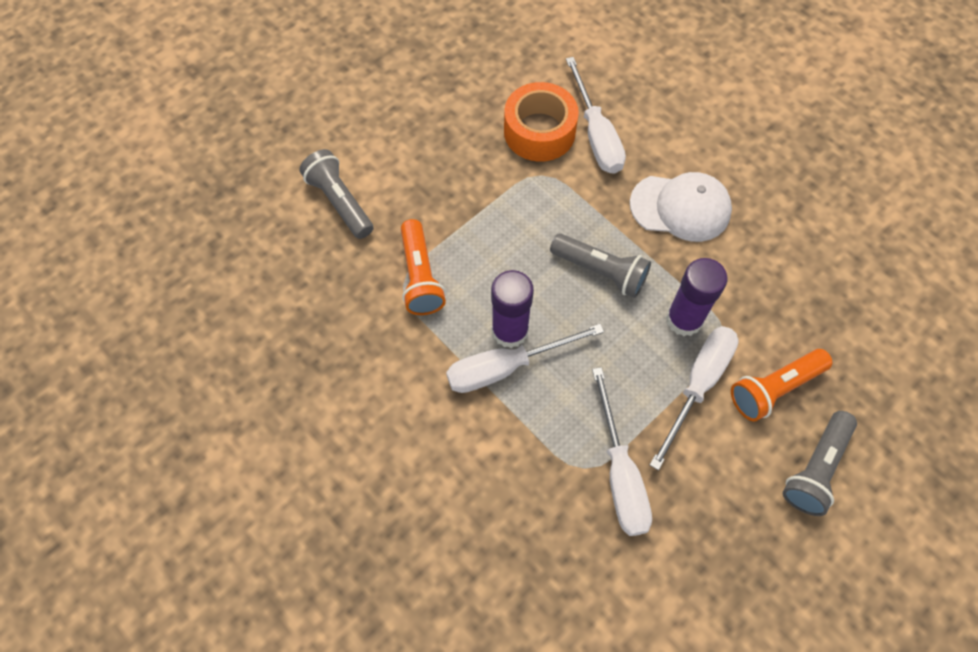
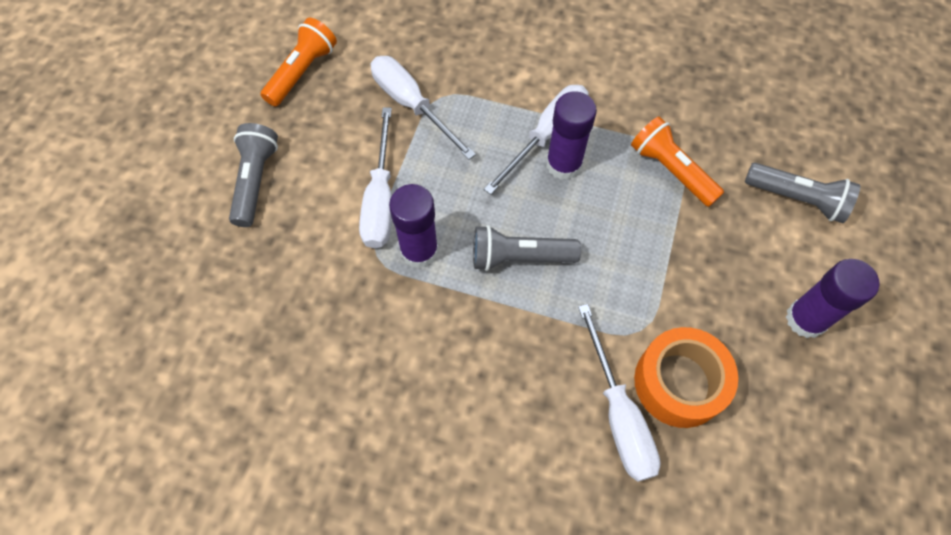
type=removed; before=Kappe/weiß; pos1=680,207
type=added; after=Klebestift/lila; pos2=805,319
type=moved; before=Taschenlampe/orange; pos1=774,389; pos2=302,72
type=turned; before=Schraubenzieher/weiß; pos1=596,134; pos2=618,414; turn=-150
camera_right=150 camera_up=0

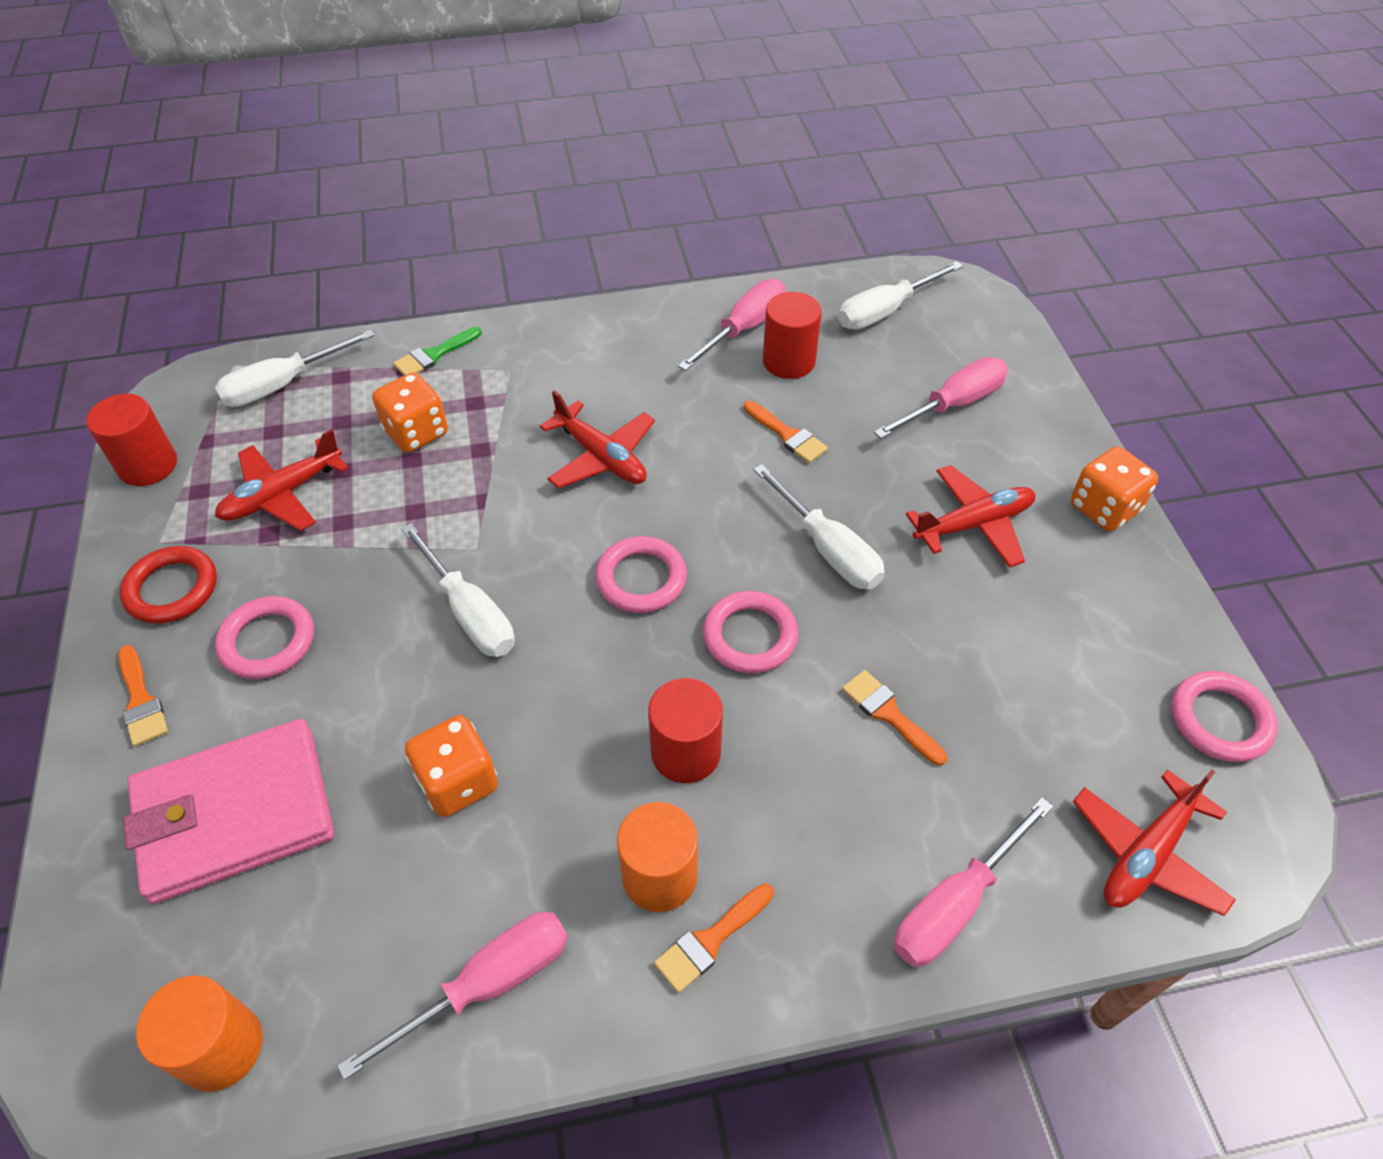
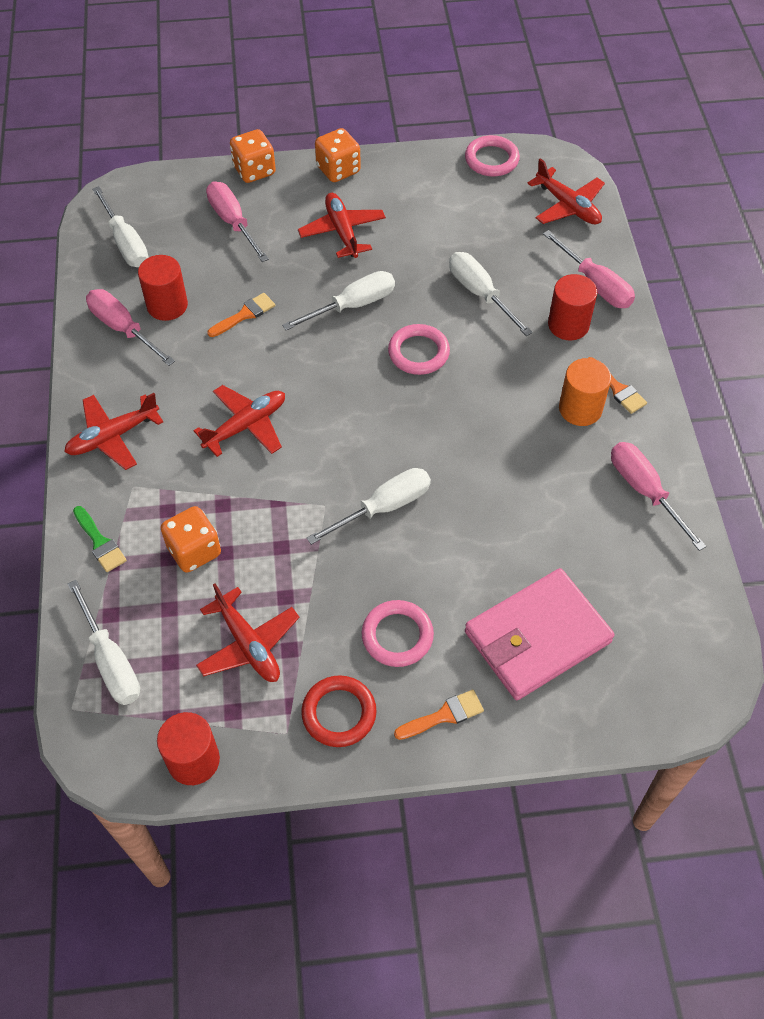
type=removed; before=Vollzylinder/orange; pos1=221,1047
type=removed; before=Ring/rosa; pos1=641,579
type=added; after=Flugzeug/rot; pos2=113,436
type=moved; before=Spielwürfel/orange; pos1=458,782; pos2=254,170
type=moved; before=Vollzylinder/rot; pos1=686,752; pos2=568,325
type=replaced; before=Pinsel/orange; after=Schraubenzieher/weiß; pos1=889,714; pos2=480,293
type=turned; before=Geldbörse/rosa; pos1=235,814; pos2=537,637; turn=75
camera_right=-85 camera_up=5

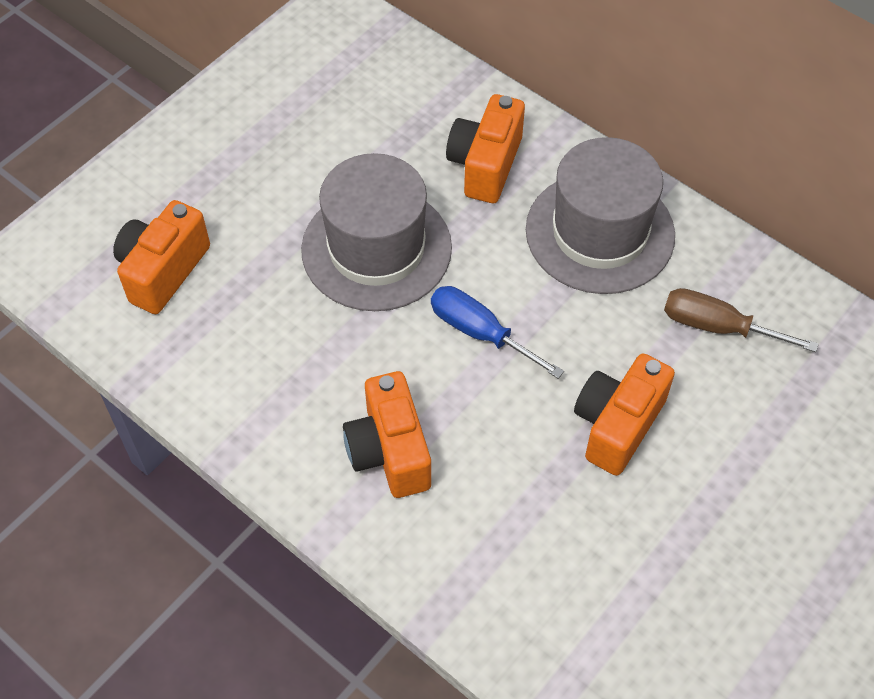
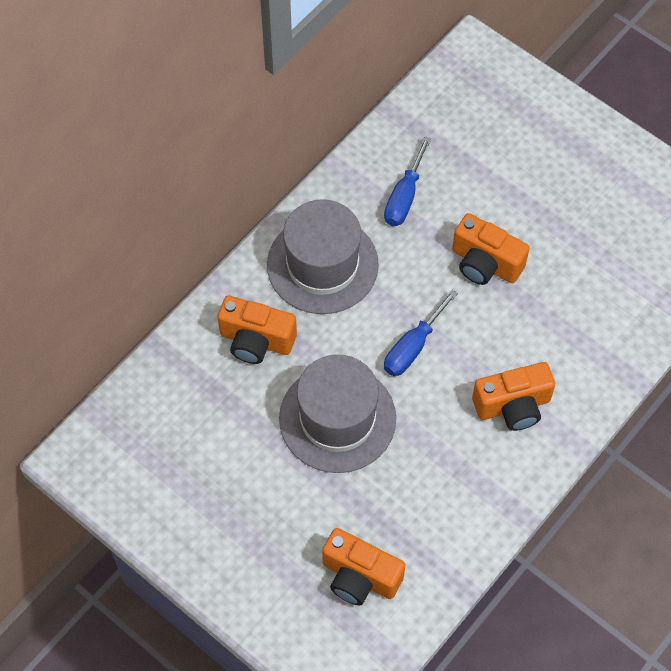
type=recoloured; before=Schraubenzieher/braun; after=Schraubenzieher/blau; pos1=718,327; pos2=404,197
camera_right=-90 camera_up=5

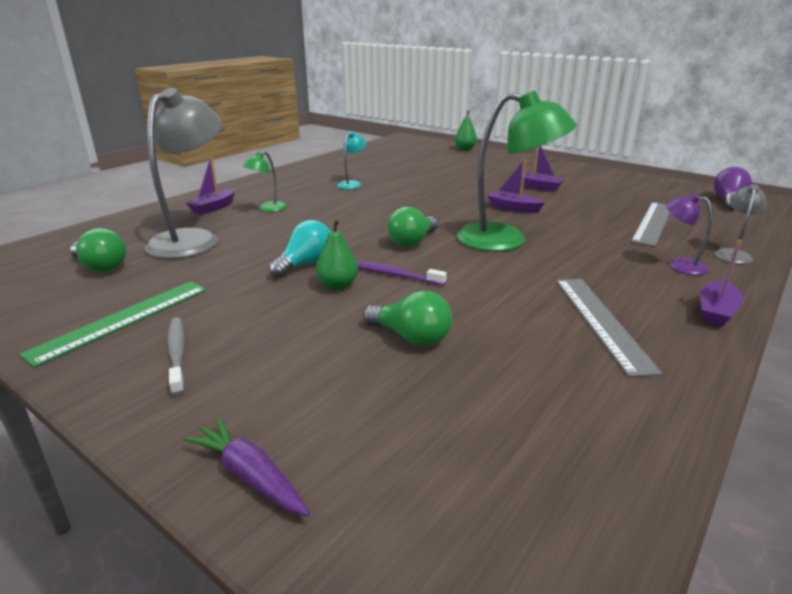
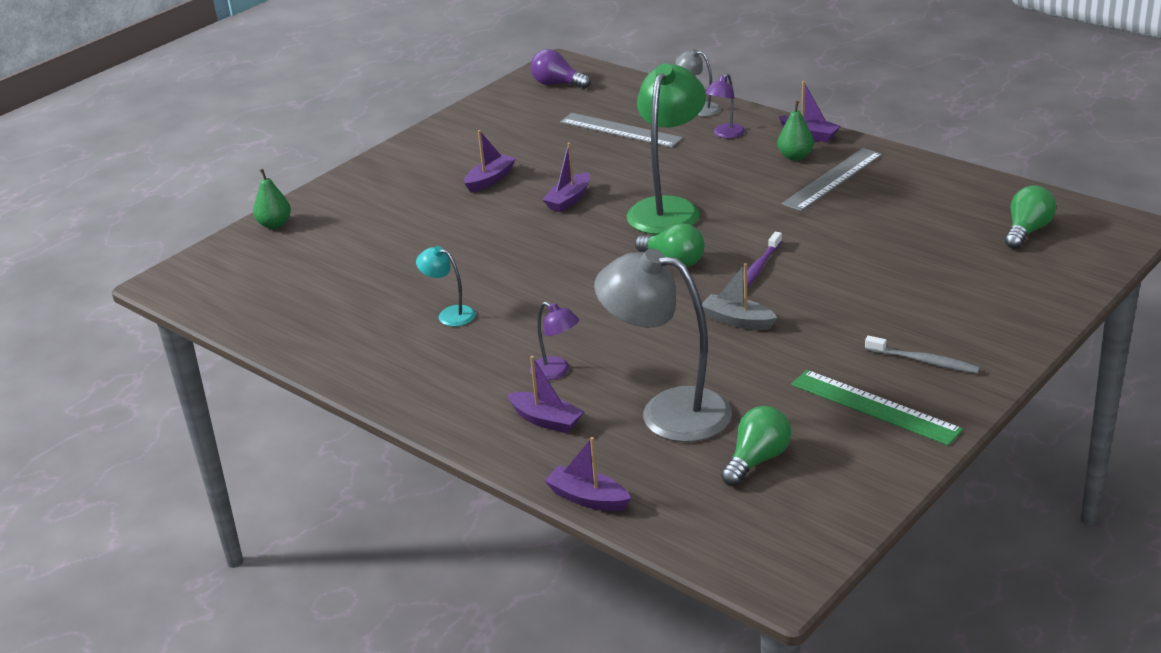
type=removed; before=Karotte/lila; pos1=250,475
type=added; after=Boot/lila; pos2=588,498
type=moved; before=Birne/grün; pos1=337,285; pos2=795,157
type=moved; before=Glühbirne/grün; pos1=411,337; pos2=1027,231
type=replaced; before=Glühbirne/türkis; after=Boot/grau; pos1=305,264; pos2=737,321
type=recoloured; before=Lampe/grün; after=Lampe/lila; pos1=268,209; pos2=556,372
type=turned; before=Zahnbürste/grau; pos1=177,354; pos2=924,361; turn=-135
type=turned; before=Lineal/grau; pos1=601,321; pos2=833,179; turn=-45
camera_right=-85 camera_up=5

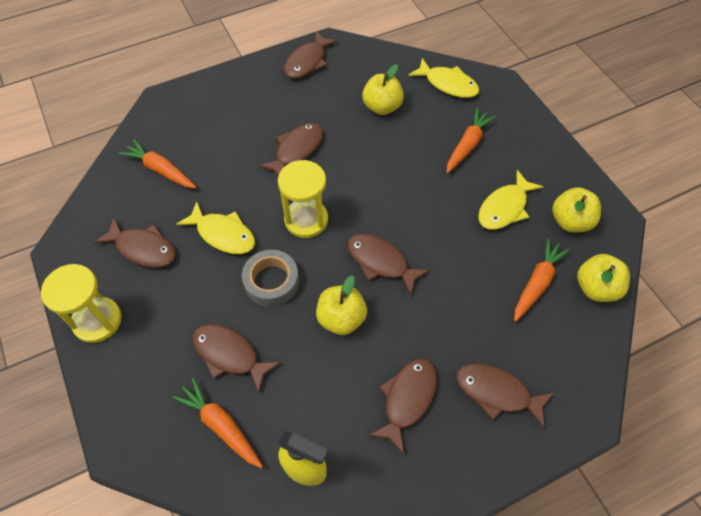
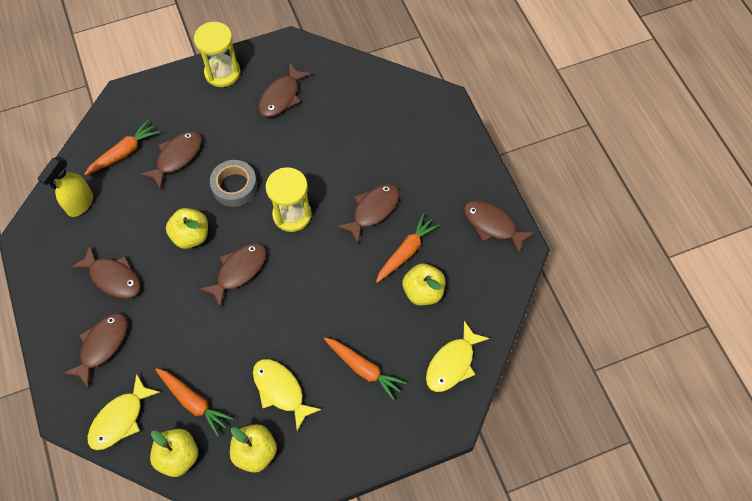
type=moved; before=Karotte/orange; pos1=161,170; pos2=406,252
type=moved; before=Fisch/gelb; pos1=223,234; pos2=120,419
type=turned; before=Fisch/braun; pos1=297,150; pos2=373,210; turn=-90
camera_right=95 camera_up=5

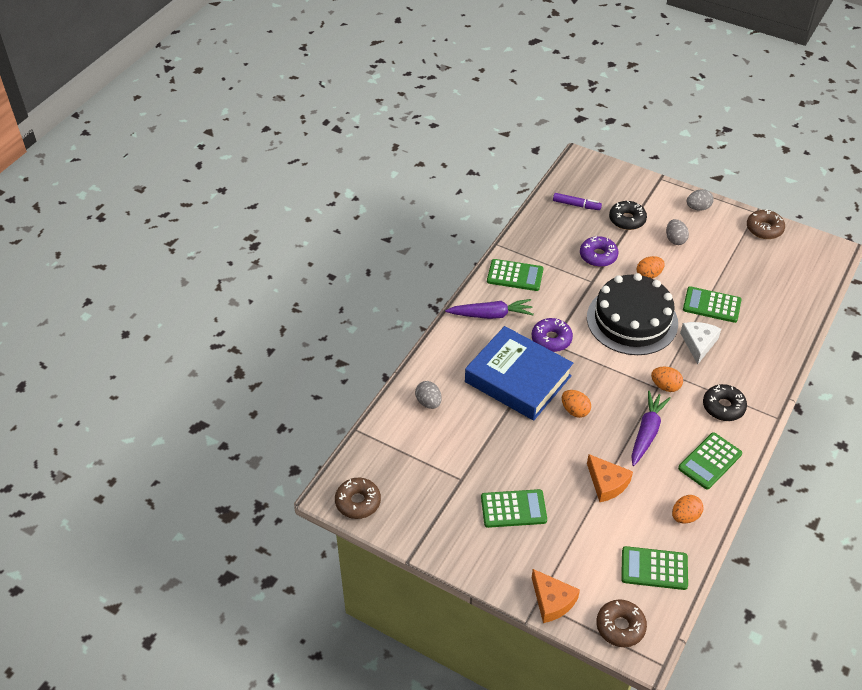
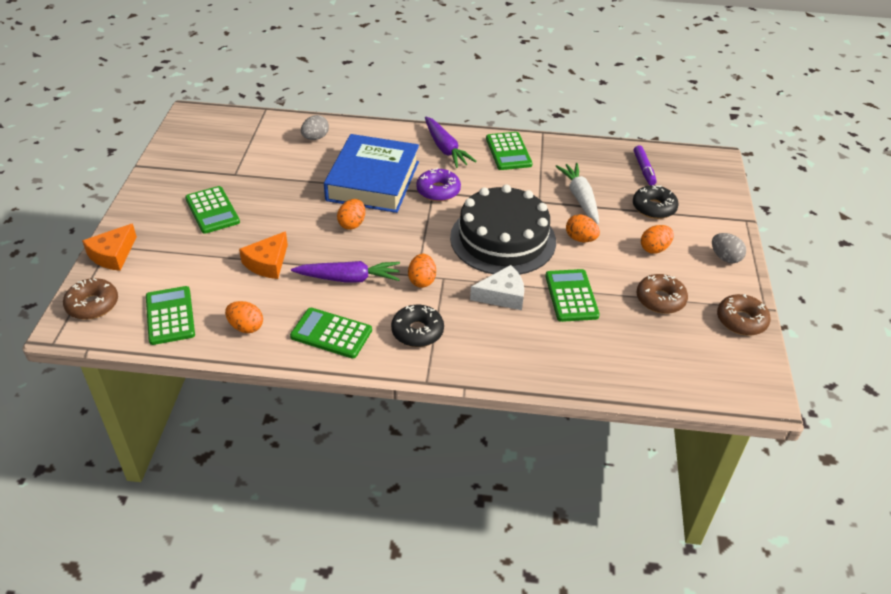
type=moved; before=Donut/braun; pos1=358,502; pos2=660,299
type=replaced; before=Donut/lila; after=Karotte/weiß; pos1=598,256; pos2=580,198
type=recoloured; before=Ei/grau; after=Ei/orange; pos1=675,239; pos2=654,249
camera_right=65 camera_up=-5

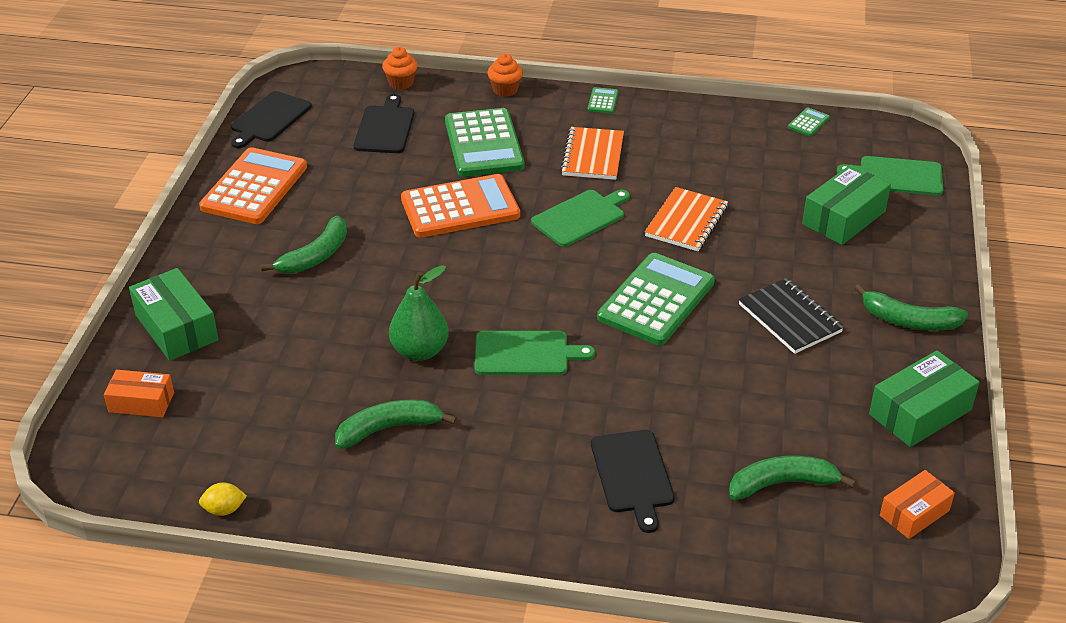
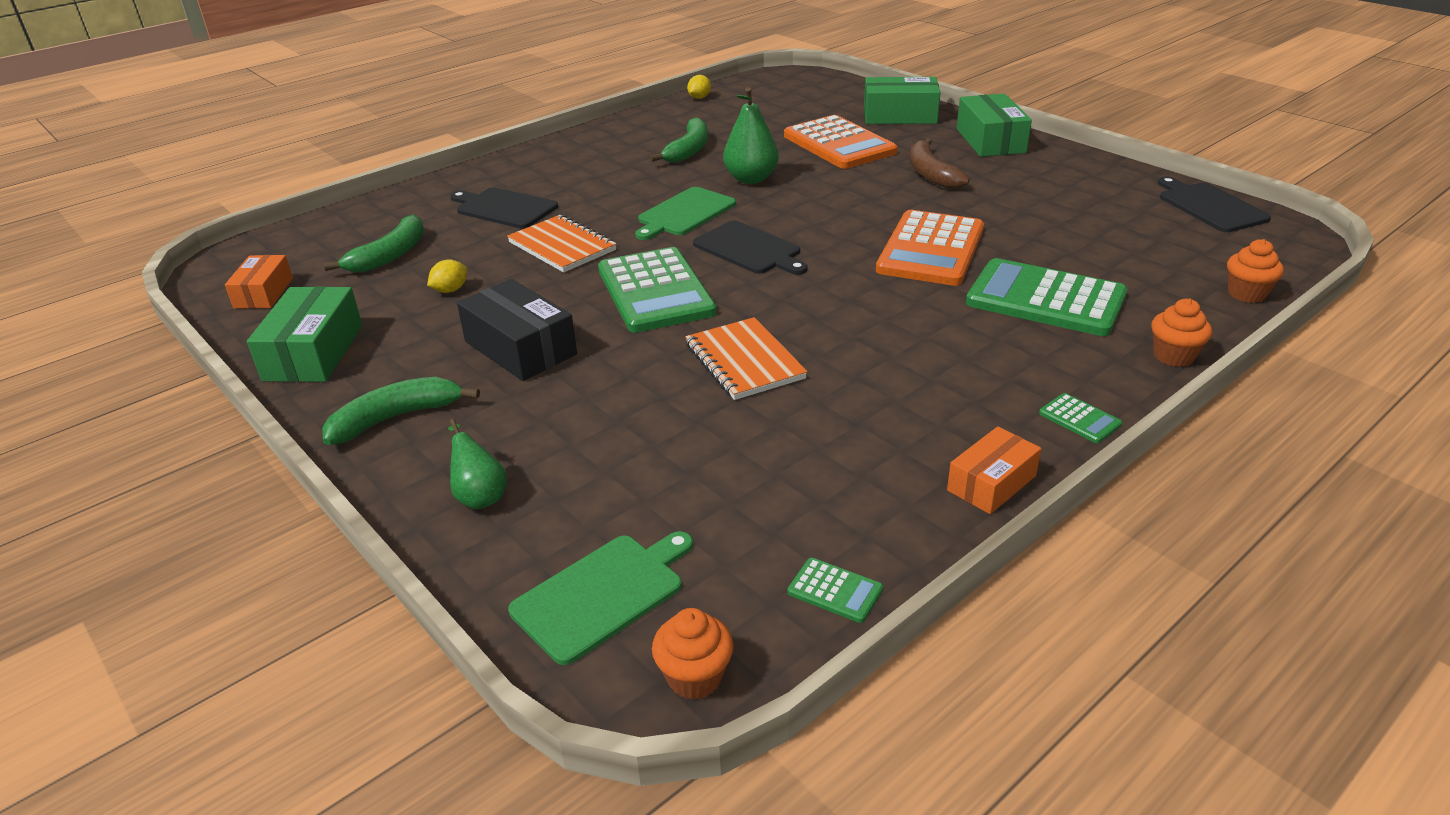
type=removed; before=Schneidebrett/grün; pos1=581,217
type=added; after=Zitrone/gelb; pos2=450,290
type=added; after=Birne/grün; pos2=479,495
type=added; after=Muffin/orange; pos2=694,677
type=moved; before=Schachtel/orange; pos1=141,402; pos2=991,483
type=moved; before=Taschenrechner/orange; pos1=254,187; pos2=839,144
type=moved; before=Schneidebrett/schwarz; pos1=385,128; pos2=749,249
type=moved; before=Notizbuch/orange; pos1=592,156; pos2=562,246
type=moved; before=Schachtel/grün; pos1=844,218; pos2=990,141
type=replaced; before=Notizbuch/schwarz; after=Schachtel/schwarz; pos1=789,318; pos2=520,348
type=recoloured; before=Banane/grün; after=Banane/braun; pos1=315,256; pos2=931,173
type=turned; before=Taschenrechner/grün; pos1=808,123; pos2=835,591; turn=-45
camera_right=130 camera_up=-5

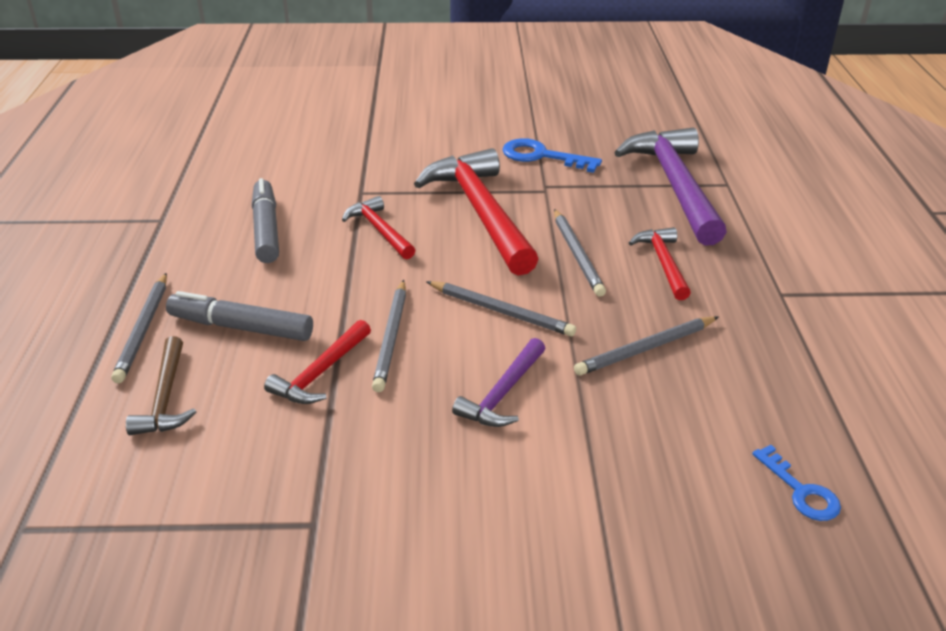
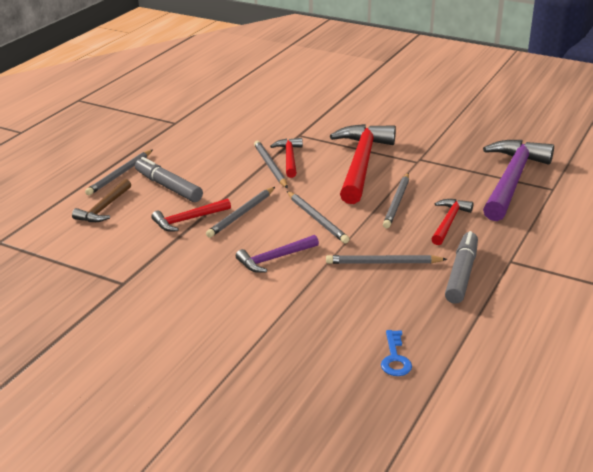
type=removed; before=Schlüssel/blau; pos1=541,156
type=added; after=Bleistift/grau; pos2=270,166
type=moved; before=Filzstift/grau; pos1=266,229; pos2=461,274
camera_right=30 camera_up=-5

